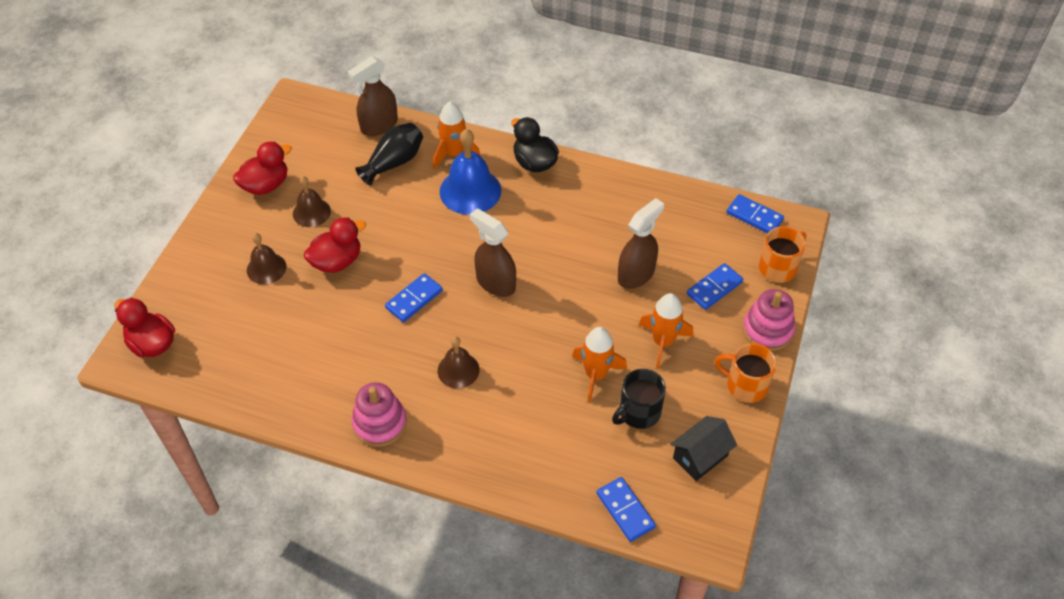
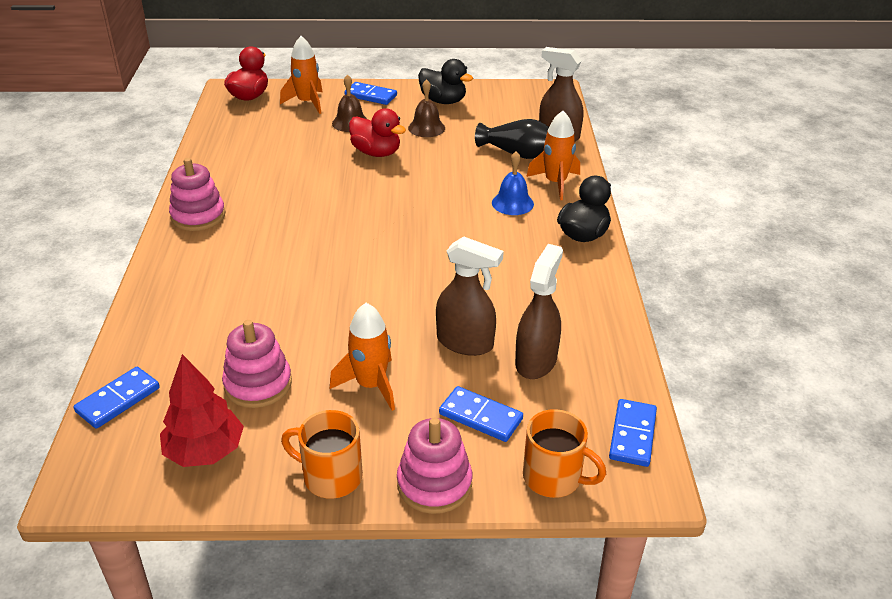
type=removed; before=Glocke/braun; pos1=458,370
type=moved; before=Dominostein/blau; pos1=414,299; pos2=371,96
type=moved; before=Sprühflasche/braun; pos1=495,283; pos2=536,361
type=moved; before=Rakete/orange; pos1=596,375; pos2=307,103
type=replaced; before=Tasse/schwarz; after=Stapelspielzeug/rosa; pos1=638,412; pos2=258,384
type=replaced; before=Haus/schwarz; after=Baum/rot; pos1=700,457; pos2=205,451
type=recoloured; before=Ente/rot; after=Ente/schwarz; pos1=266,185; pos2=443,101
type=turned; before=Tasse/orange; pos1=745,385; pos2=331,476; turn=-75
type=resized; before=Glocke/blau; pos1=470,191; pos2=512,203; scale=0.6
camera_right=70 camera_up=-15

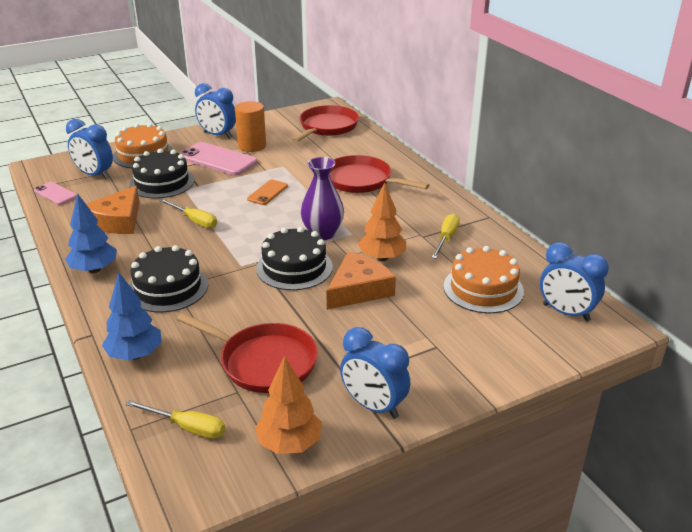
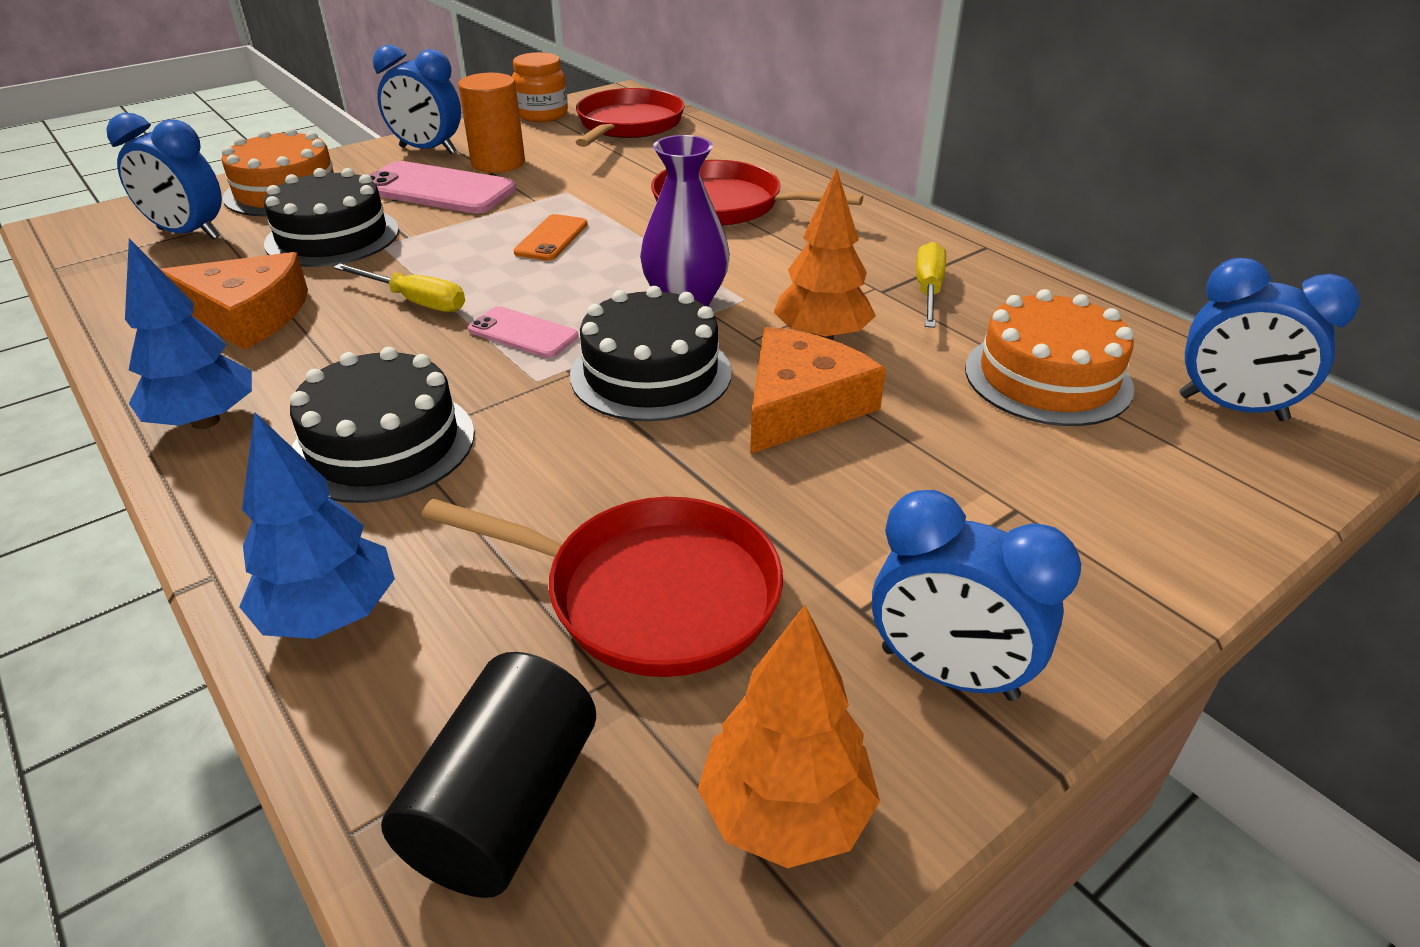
type=added; after=Einmachglas/orange; pos2=542,115
type=moved; before=Handy/rosa; pos1=55,193; pos2=523,333
type=replaced; before=Schraubenzieher/gelb; after=Vollzylinder/schwarz; pos1=187,427; pos2=505,805
type=turned; before=Käse/orange; pos1=117,221; pos2=247,315; turn=-90
camera_right=-10 camera_up=5

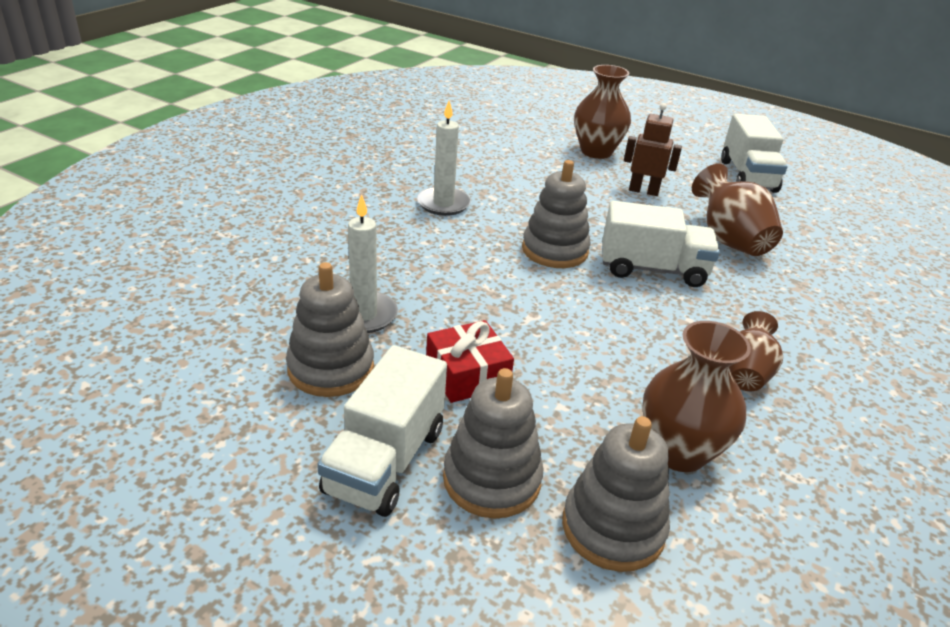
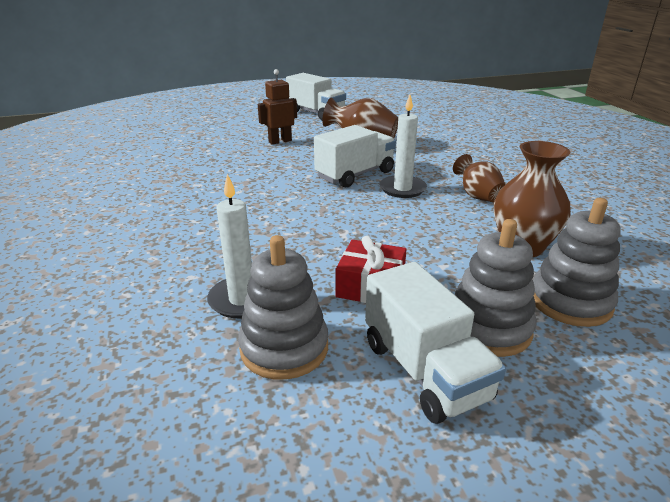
type=removed; before=Stapelspielzeug/grau; pos1=555,250
type=removed; before=Vase/braun; pos1=596,152
type=moved; before=Kerze/weiß; pos1=443,204; pos2=402,189
camera_right=-45 camera_up=-5

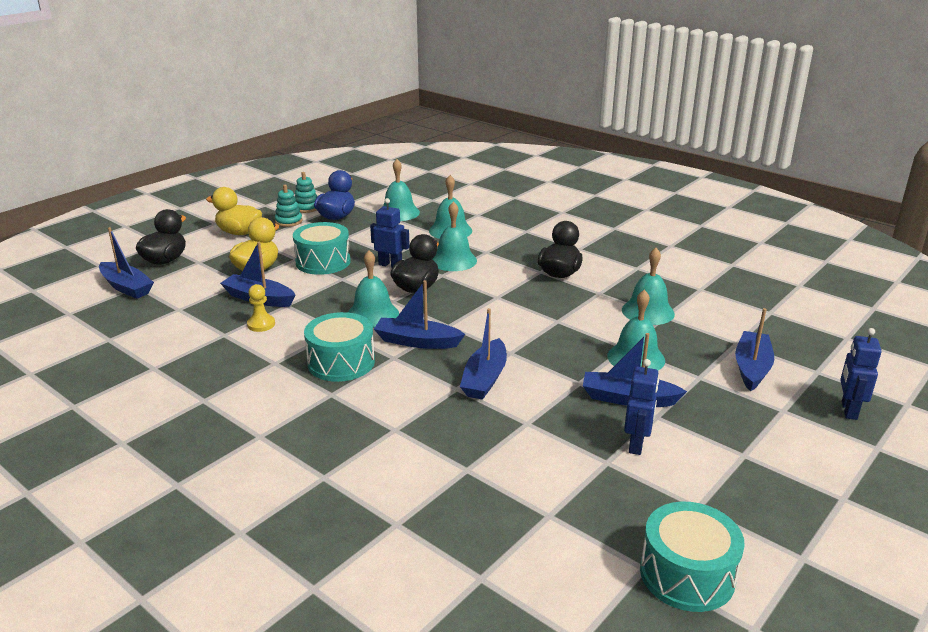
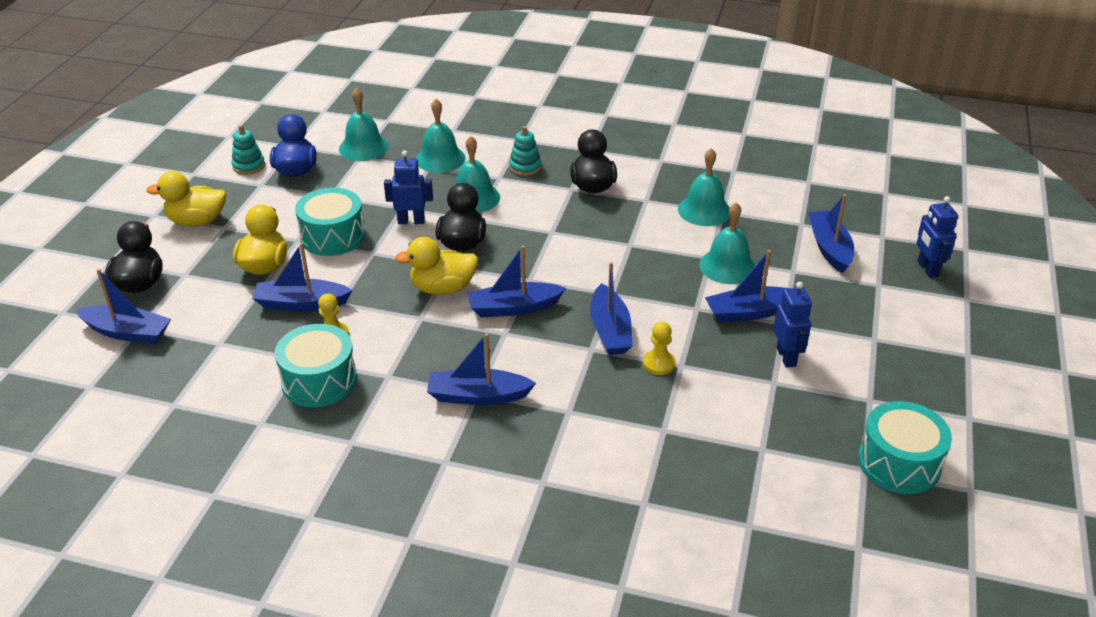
type=added; after=Boot/blau; pos2=478,396
type=added; after=Bauer/gelb; pos2=659,363
type=moved; before=Stapelspielzeug/türkis; pos1=288,221; pos2=525,167
type=moved; before=Trommel/türkis; pos1=341,362; pos2=319,380
type=replaced; before=Glocke/türkis; after=Ente/gelb; pos1=372,314; pos2=442,288
camera_right=-25 camera_up=10

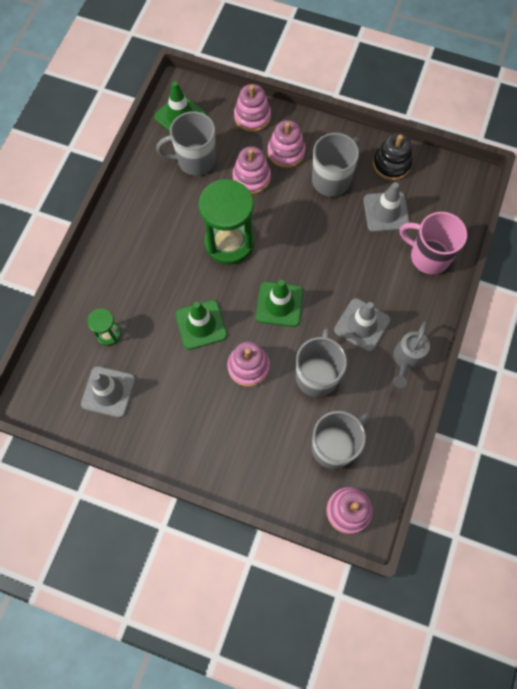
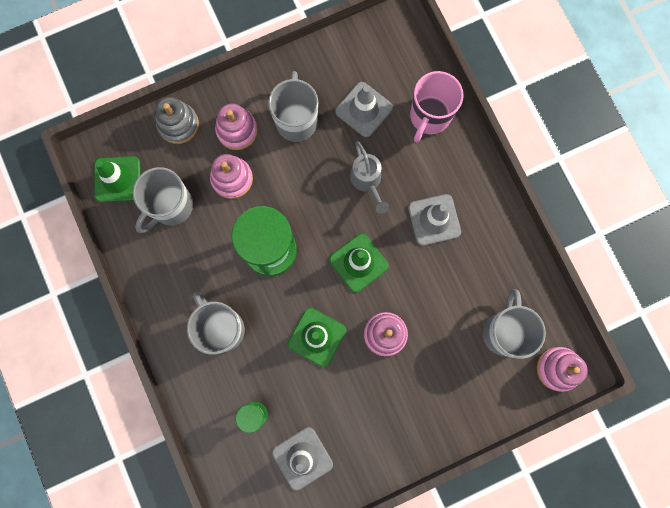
type=removed; before=Stapelspielzeug/schwarz; pos1=391,164
type=moved; before=Tasse/grau; pos1=317,375; pos2=222,328
type=moved; before=Gießkanne/grau; pos1=406,360; pos2=367,182
type=recoloured; before=Stapelspielzeug/rosa; after=Stapelspielzeug/grau; pos1=252,117; pos2=178,124
type=turned; before=Tasse/rosa; pos1=428,256; pos2=429,117; turn=-45
camera_right=-45 camera_up=10

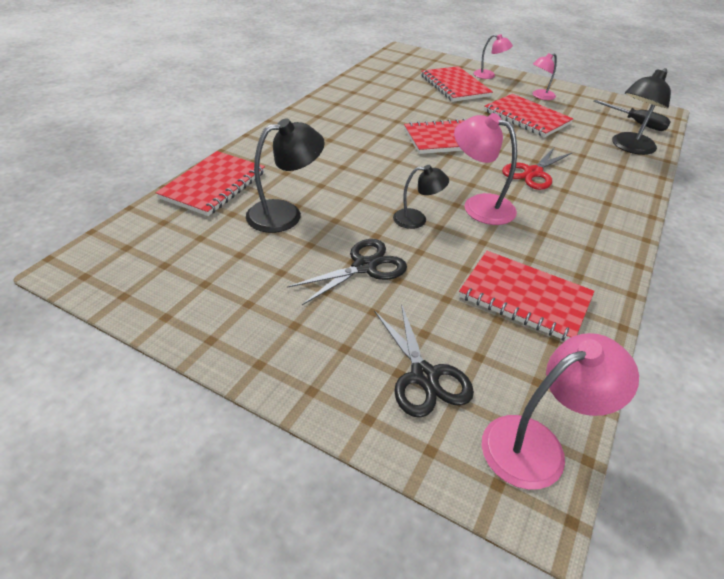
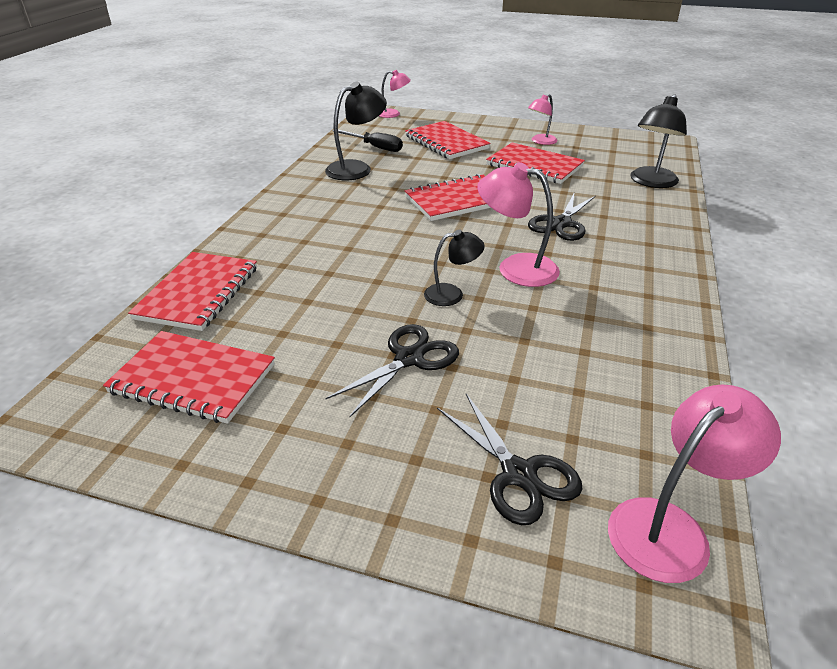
type=moved; before=Lampe/schwarz; pos1=285,214; pos2=357,168
type=moved; before=Notizbuch/rot; pos1=524,297; pos2=193,379
type=moved; before=Lampe/rosa; pos1=489,75; pos2=393,114
type=moved; before=Schraubenzieher/schwarz; pos1=636,123; pos2=375,147
type=recoloured; before=Schere/rot; after=Schere/schwarz; pos1=533,173; pos2=561,223
camera_right=-10 camera_up=-5

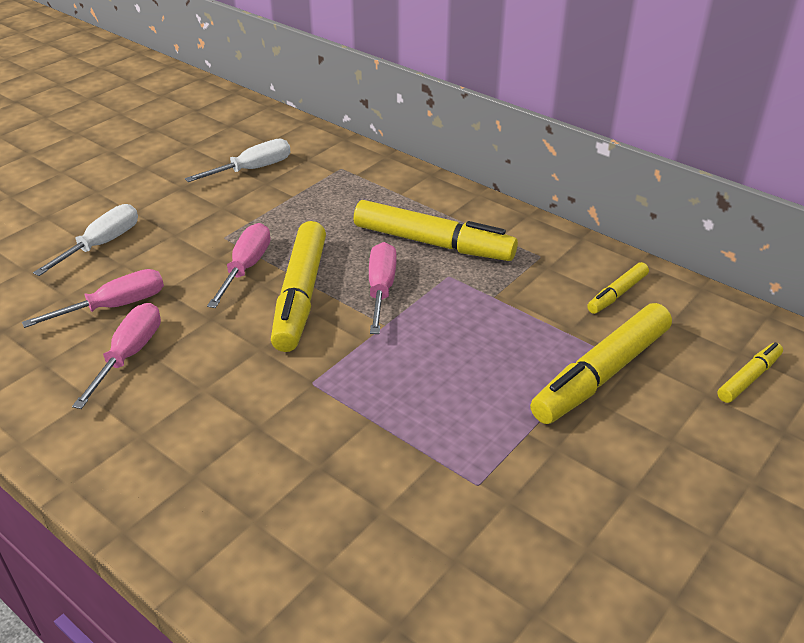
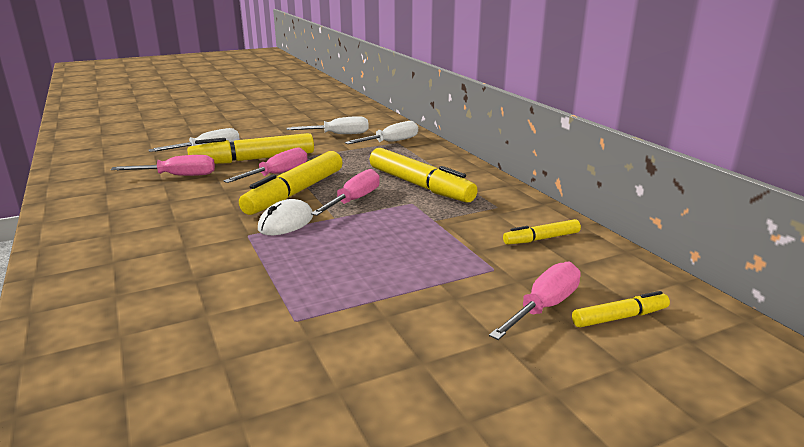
type=added; after=Computermaus/weiß; pos2=286,223
type=added; after=Schraubenzieher/weiß; pos2=391,142
type=moved; before=Schraubenzieher/rosa; pos1=129,355; pos2=543,307
type=moved; before=Filzstift/gelb; pos1=601,374; pos2=254,159
camera_right=25 camera_up=-15

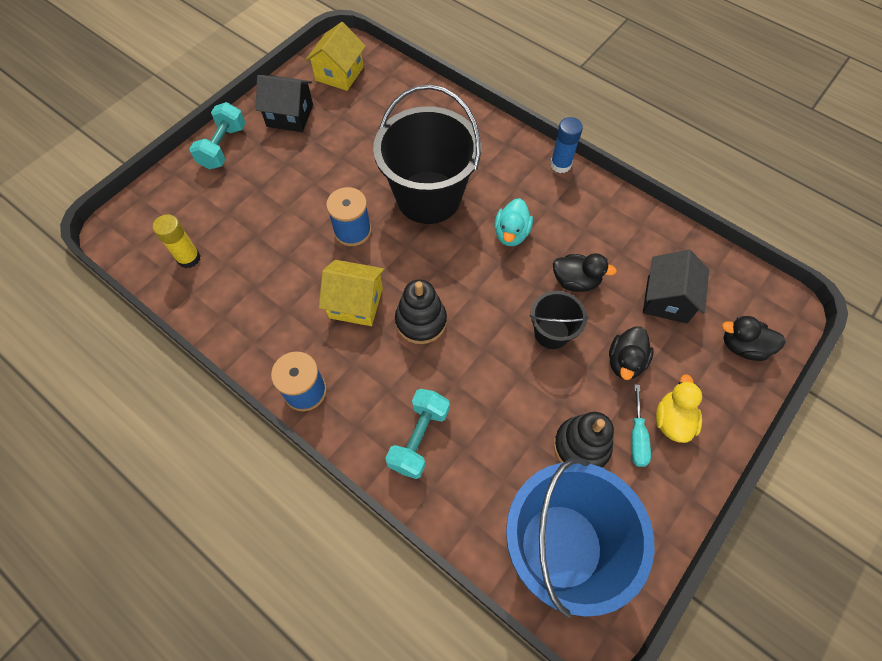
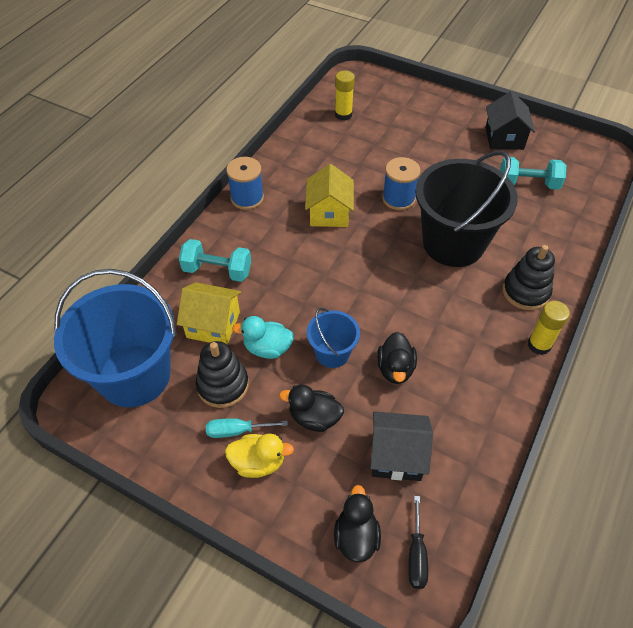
type=added; after=Schraubenzieher/schwarz; pos2=416,555
type=moved; before=Hantel/türkis; pos1=223,147; pos2=528,184
type=moved; before=Haus/gelb; pos1=339,74; pos2=213,325
type=moved; before=Stapelspielzeug/schwarz; pos1=421,321; pos2=525,292
type=moved; before=Ente/türkis; pos1=511,234; pos2=267,348
type=recoloured; before=Eimer/schwarz; after=Eimer/blau; pos1=551,333; pos2=332,353
type=recoloured; before=Klebestift/blau; after=Klebestift/gelb; pos1=560,164; pos2=539,345
camera_right=80 camera_up=-10

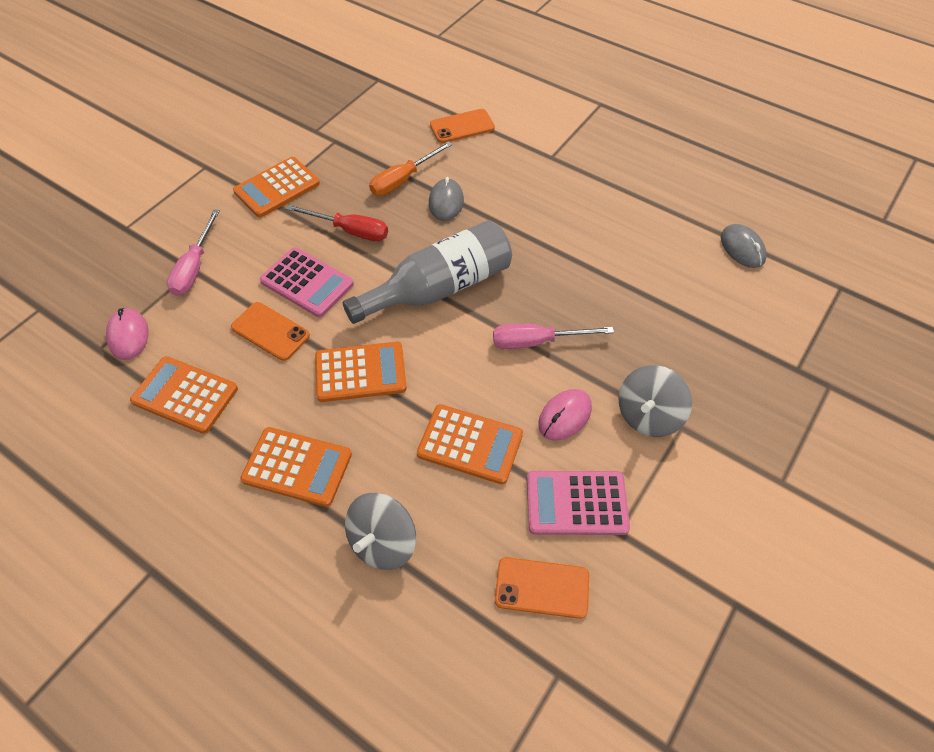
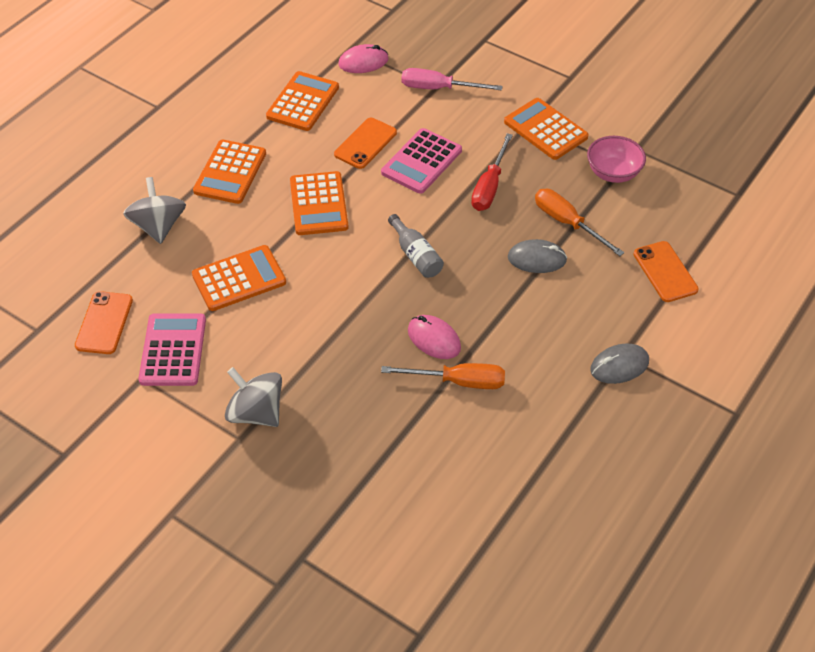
type=removed; before=Schraubenzieher/rosa; pos1=536,341
type=added; after=Schraubenzieher/orange; pos2=458,382
type=added; after=Schüssel/rosa; pos2=613,173
type=moved; before=Computermaus/rosa; pos1=564,416; pos2=434,339
type=moved; before=Computermaus/grau; pos1=742,248; pos2=619,366
type=turned; before=Kreisel/grau; pos1=383,542; pos2=158,226; turn=45
type=turned; before=Taschenrechner/orange; pos1=470,444; pos2=239,278; turn=-135
type=resized; before=Flasche/grau; pos1=439,288; pos2=416,255; scale=0.48
camera_right=90 camera_up=-5

